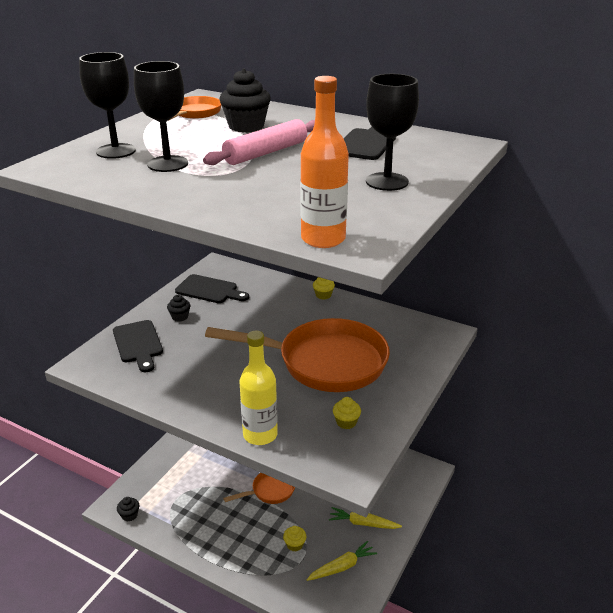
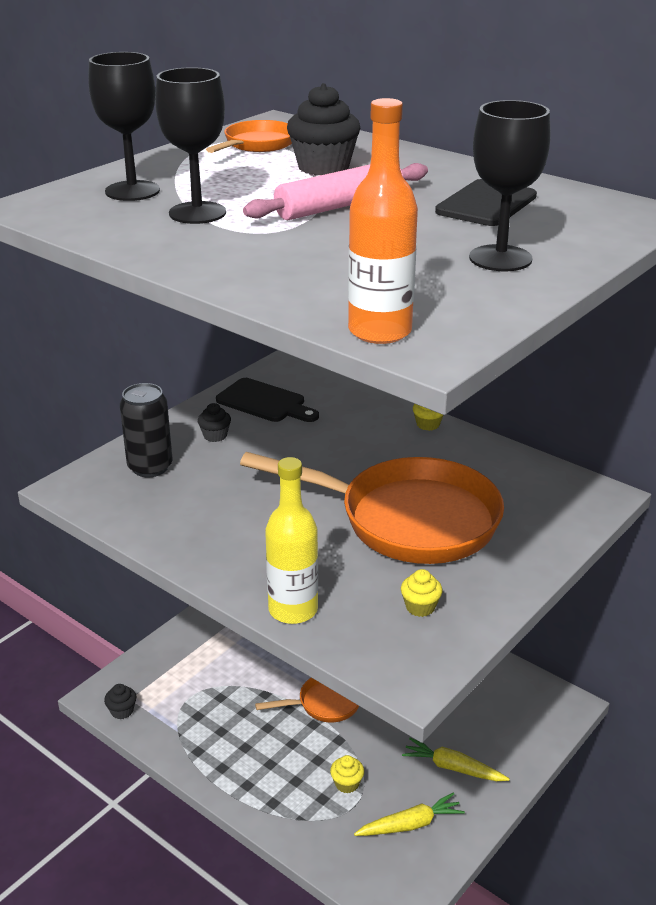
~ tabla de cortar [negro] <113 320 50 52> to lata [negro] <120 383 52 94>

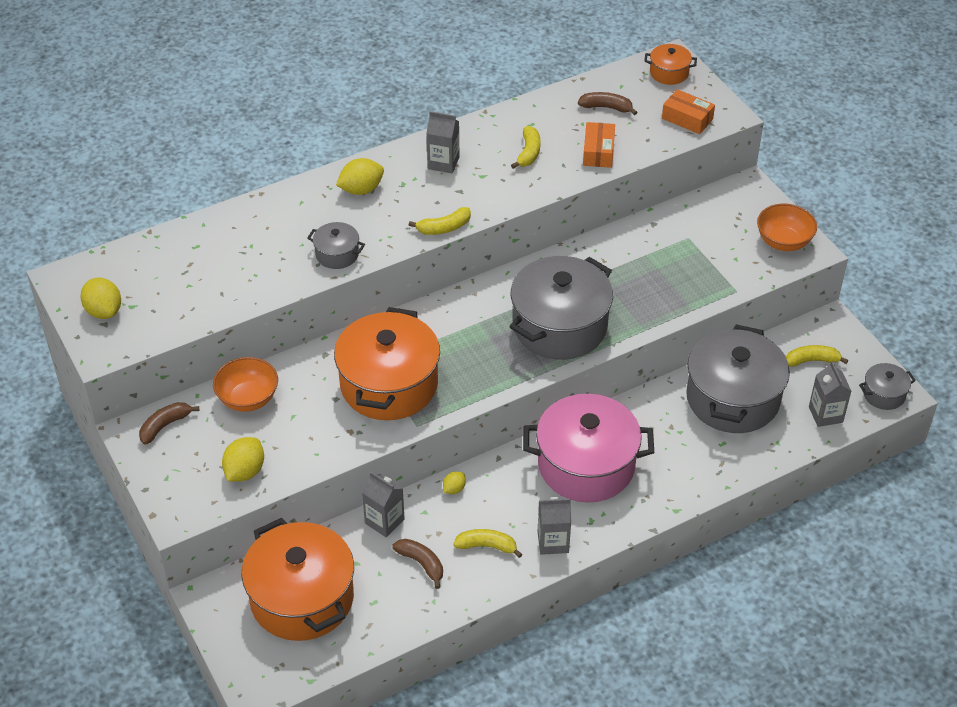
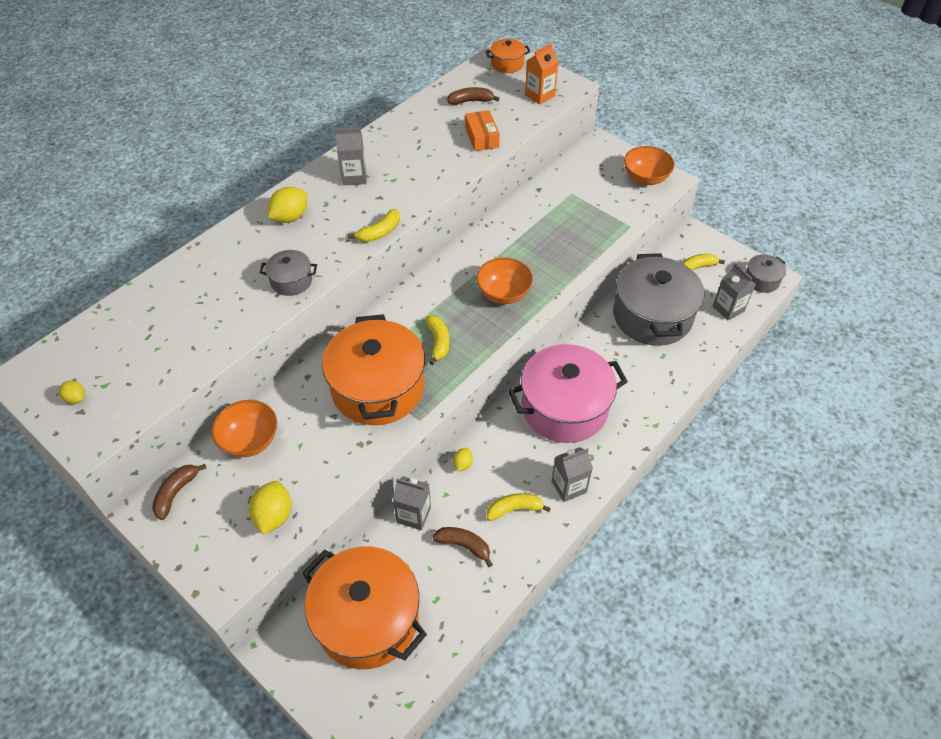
~ plátano [amarillo] <511 126 30 43> to <425 315 24 50>
~ olla [gris] <510 256 103 104> to cuenco [naranja] <476 258 57 46>
~ caja [naranja] <662 89 53 45> to cartón de leche [naranja] <525 43 34 62>
~ limón [amarillo] <80 278 41 41> = <59 381 26 23> x0.55

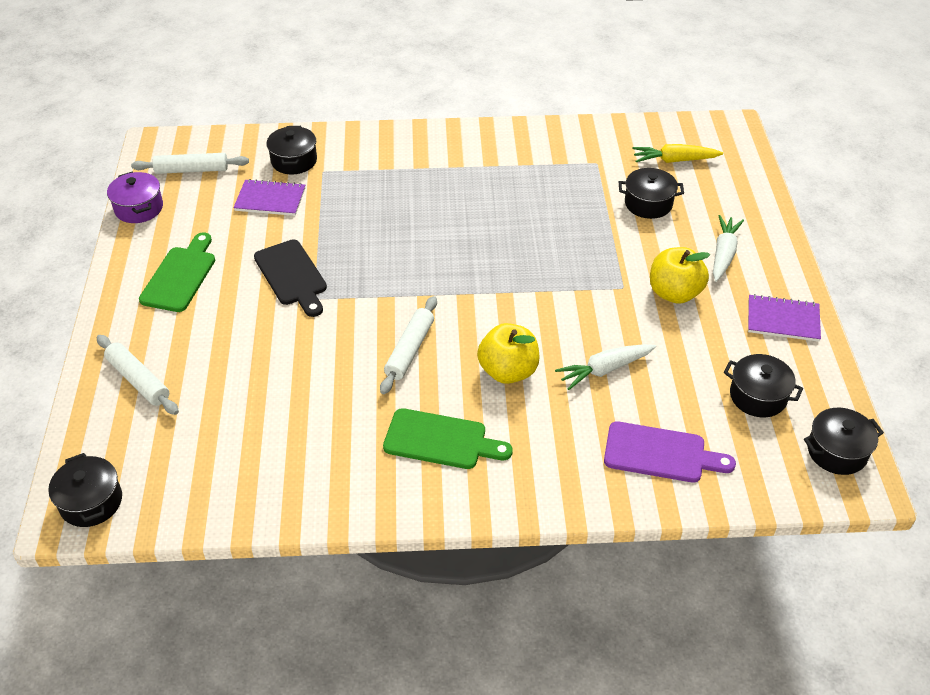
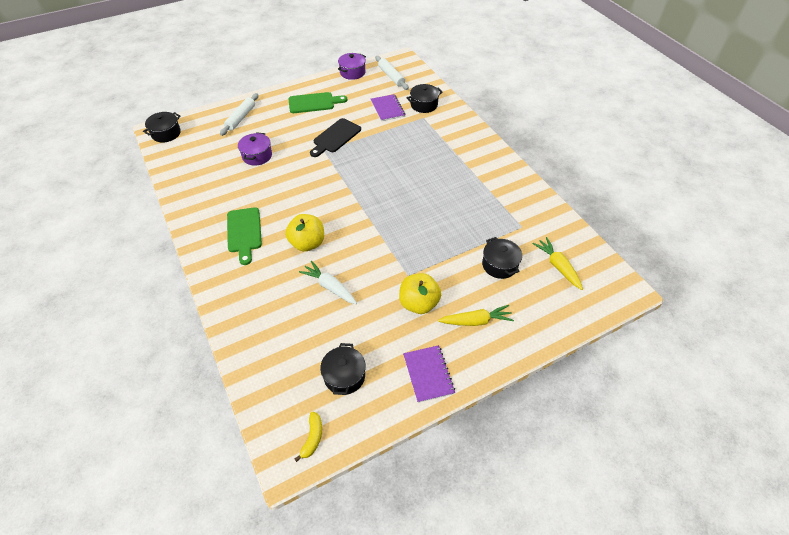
- rodillo [blanco] <380 296 57 98>
- tabla de cortar [morado] <604 421 132 62>
+ olla [morado] <238 132 34 34>
~ olla [negro] <804 408 80 67> to plátano [amarillo] <295 412 27 50>
~ zanahoria [blanco] <713 215 31 67> to zanahoria [amarillo] <438 305 76 21>

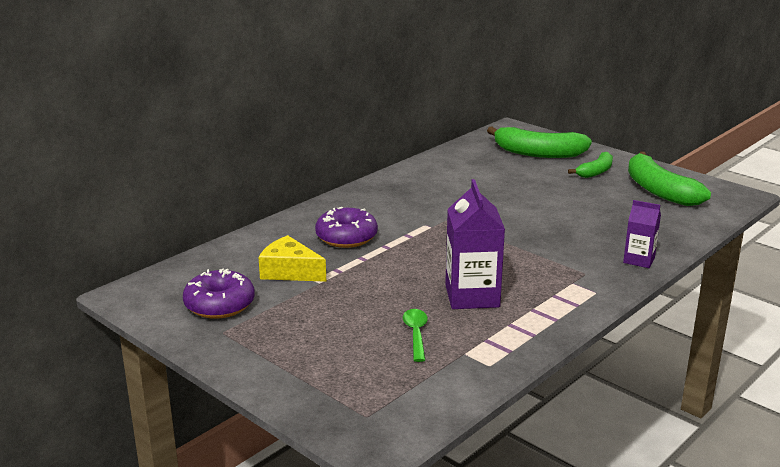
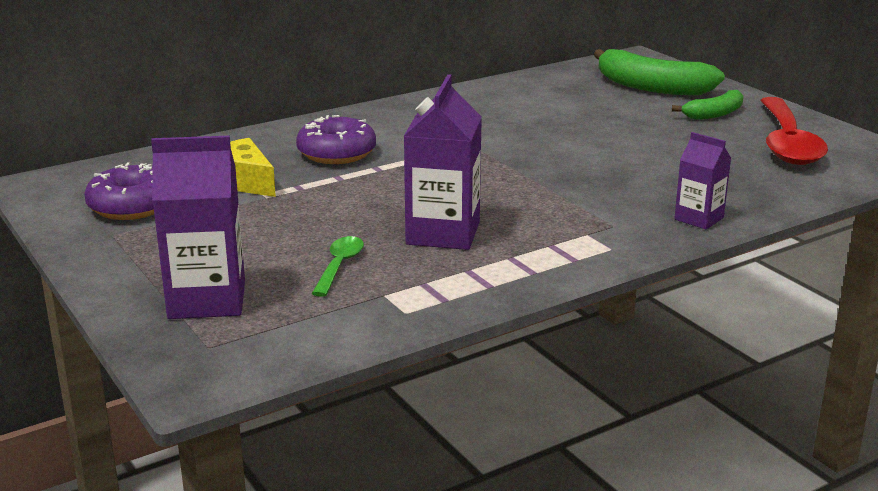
+ cartón de leche [morado] <151 136 94 183>
~ plátano [verde] <628 151 83 55> to cuchara [rojo] <760 97 68 68>

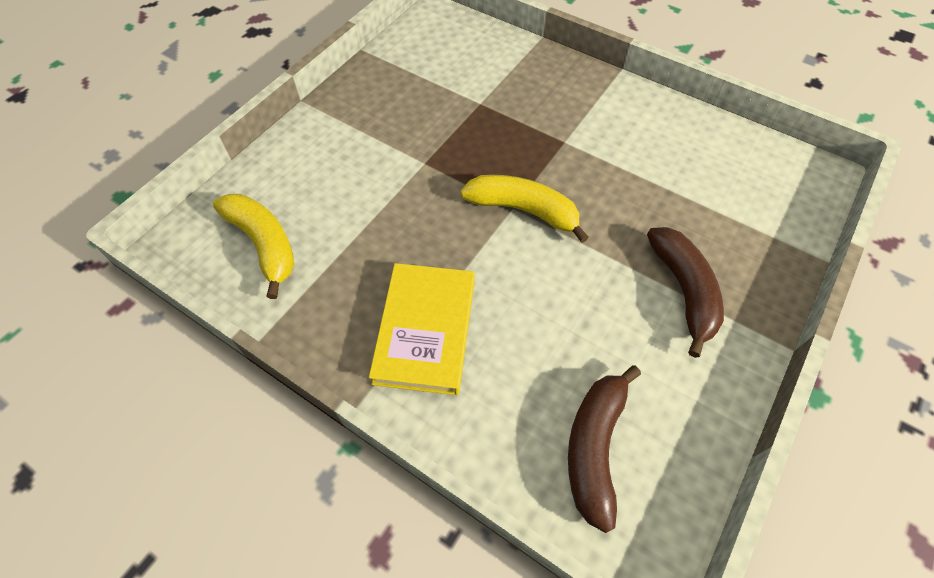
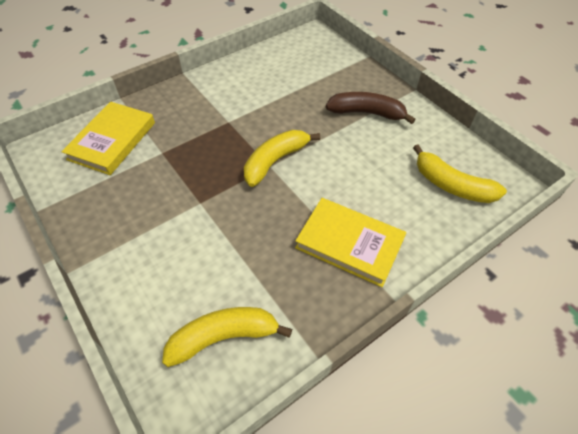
+ libro [amarillo] <61 102 94 73>
~ plátano [marrón] <568 365 73 168> to plátano [amarillo] <413 144 94 59>

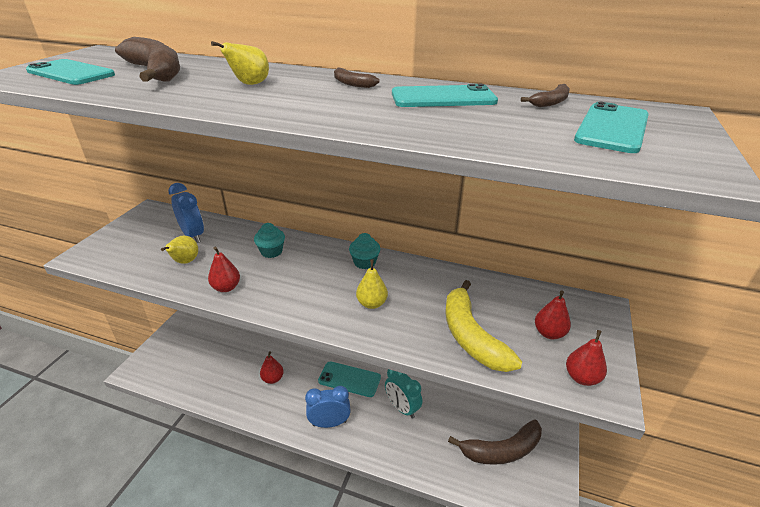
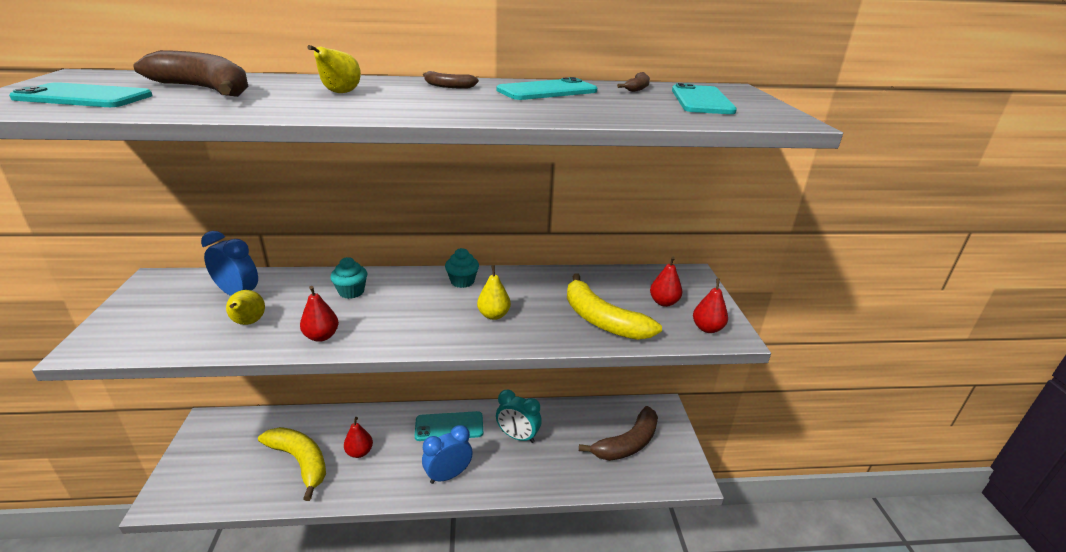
+ plátano [amarillo] <258 427 68 74>

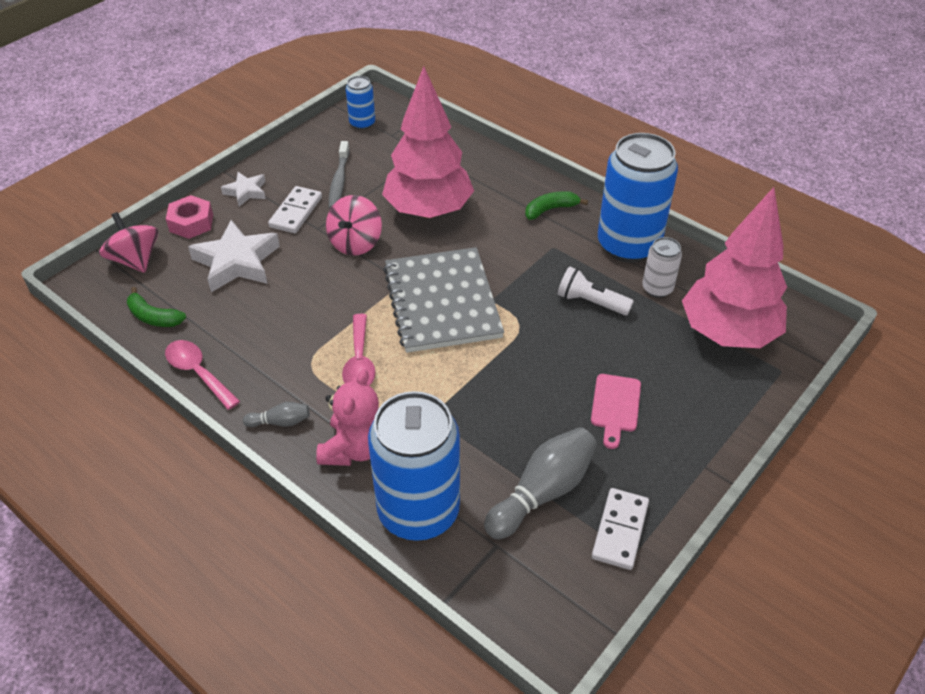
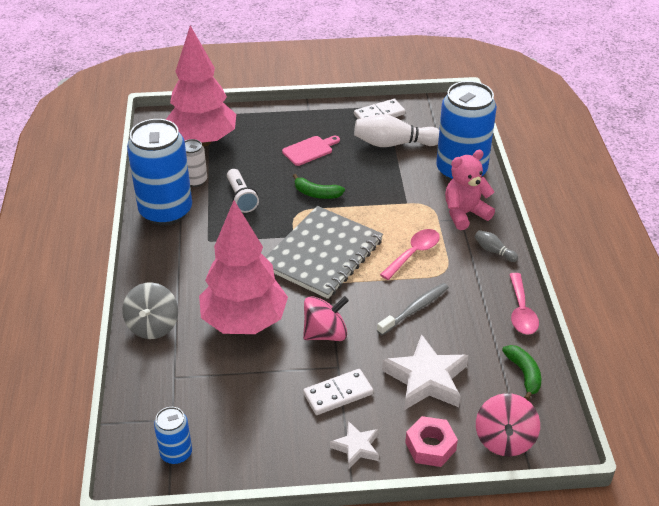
+ peonza [gris] <122 282 56 57>
~ cepillo de dientes [gris] <329 141 21 68> to <377 283 72 52>
~ plátano [verde] <525 191 63 29> to <293 174 52 25>
~ bolo [gris] <484 427 113 112> to bolo [blanco] <354 114 85 33>

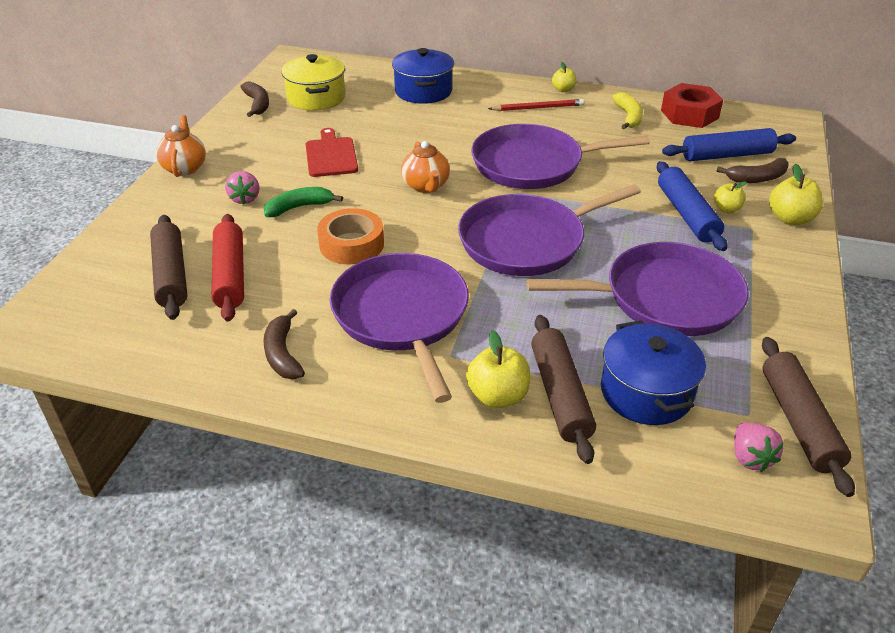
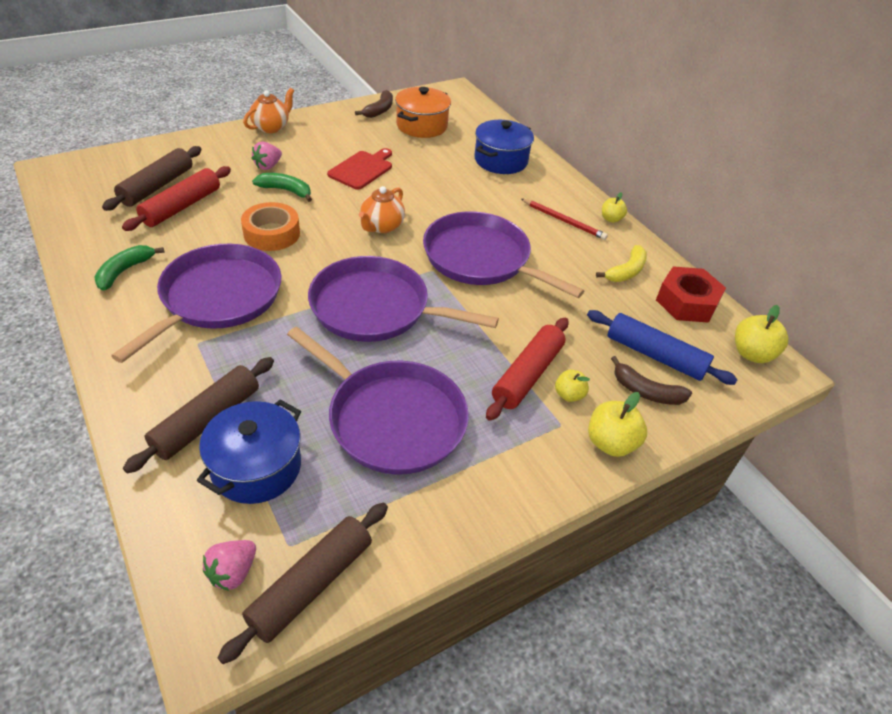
~ manzana [amarillo] <466 330 64 78> to <735 305 53 58>
~ plátano [marrón] <263 309 42 70> to plátano [verde] <94 245 70 46>
~ olla [amarillo] <281 54 64 57> to olla [naranja] <395 87 56 51>
~ rodillo [azul] <657 161 70 90> to rodillo [rojo] <486 318 82 103>

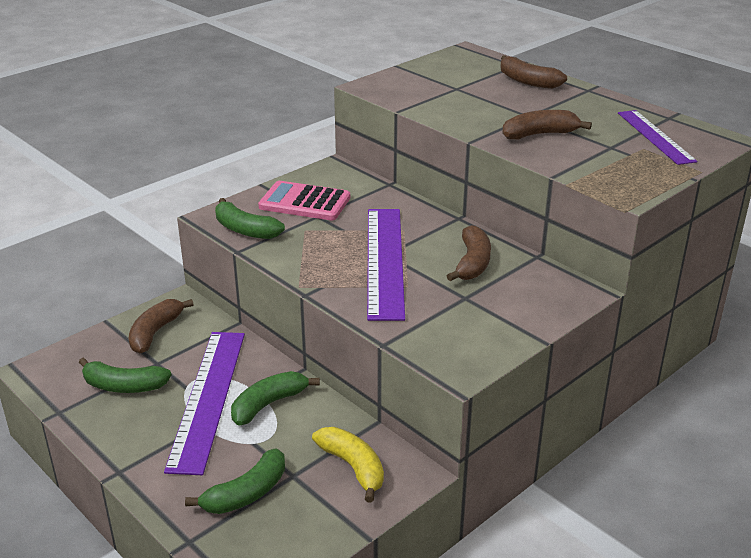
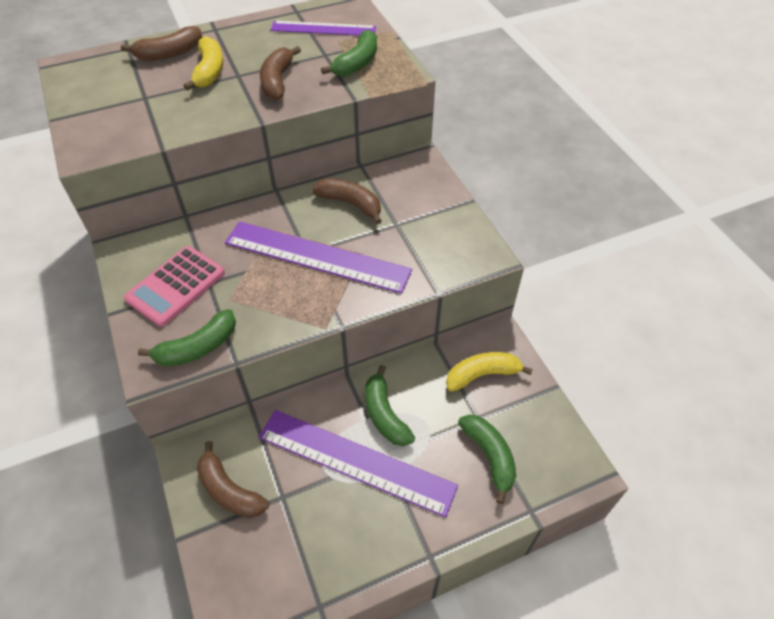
+ plátano [amarillo] <184 36 39 55>
~ plátano [verde] <79 357 92 36> to <321 29 56 47>

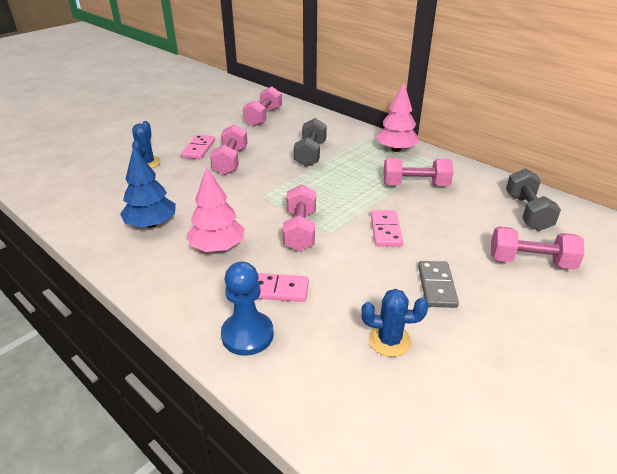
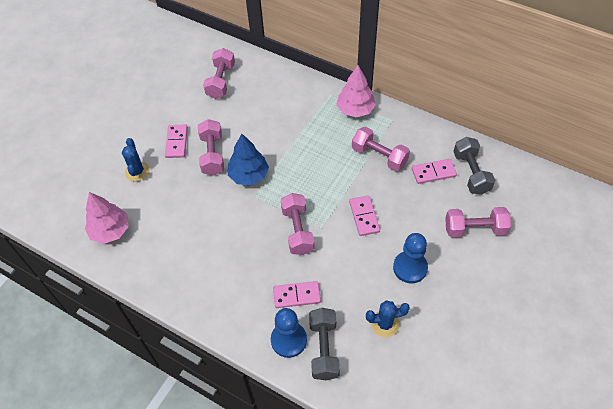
+ ficha de dominó [rosa] <412 159 45 25>
~ árbol [azul] <120 146 56 82> to <228 134 41 52>
~ árbol [rosa] <187 167 58 85> to <85 192 44 52>
~ mancuerna [gris] <294 118 33 49> to <309 308 31 72>
~ ficha de dominó [gris] <418 261 41 47> to peón [azul] <393 233 35 50>
~ mancuerna [rosa] <384 158 69 28> = <352 127 58 44> 45 degrees clockwise

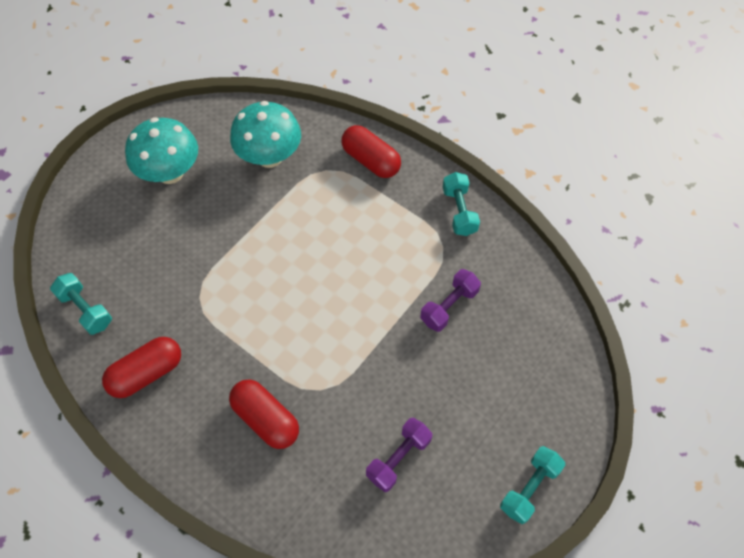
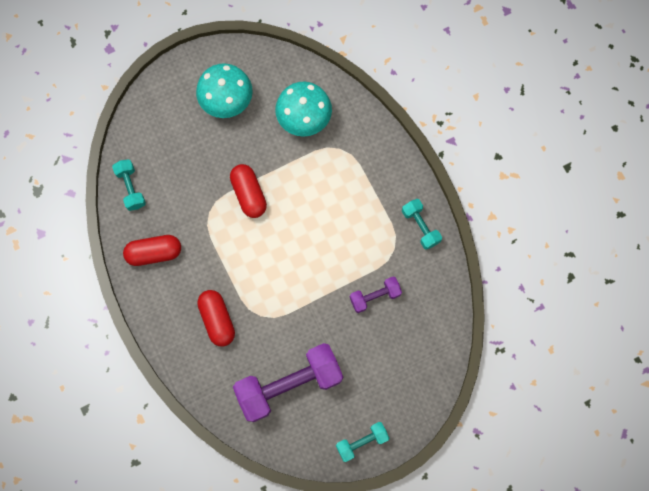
~ cápsula [rojo] <341 125 60 53> to <230 164 37 54>
~ mancuerna [turquesa] <443 172 37 64> = <402 199 40 51> 45 degrees counterclockwise
~ mancuerna [morado] <366 418 66 74> = <233 343 110 79> x2.03

